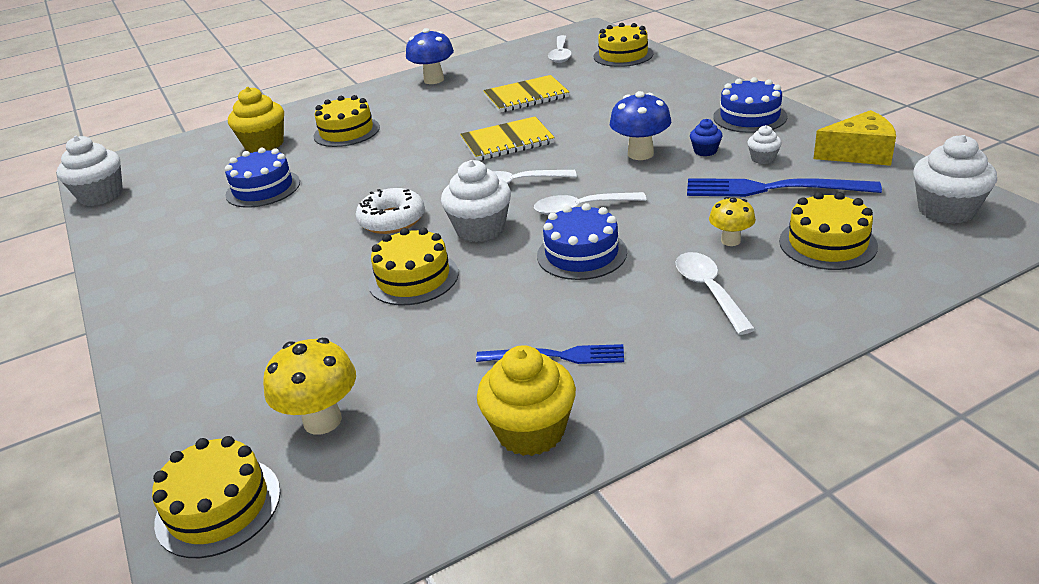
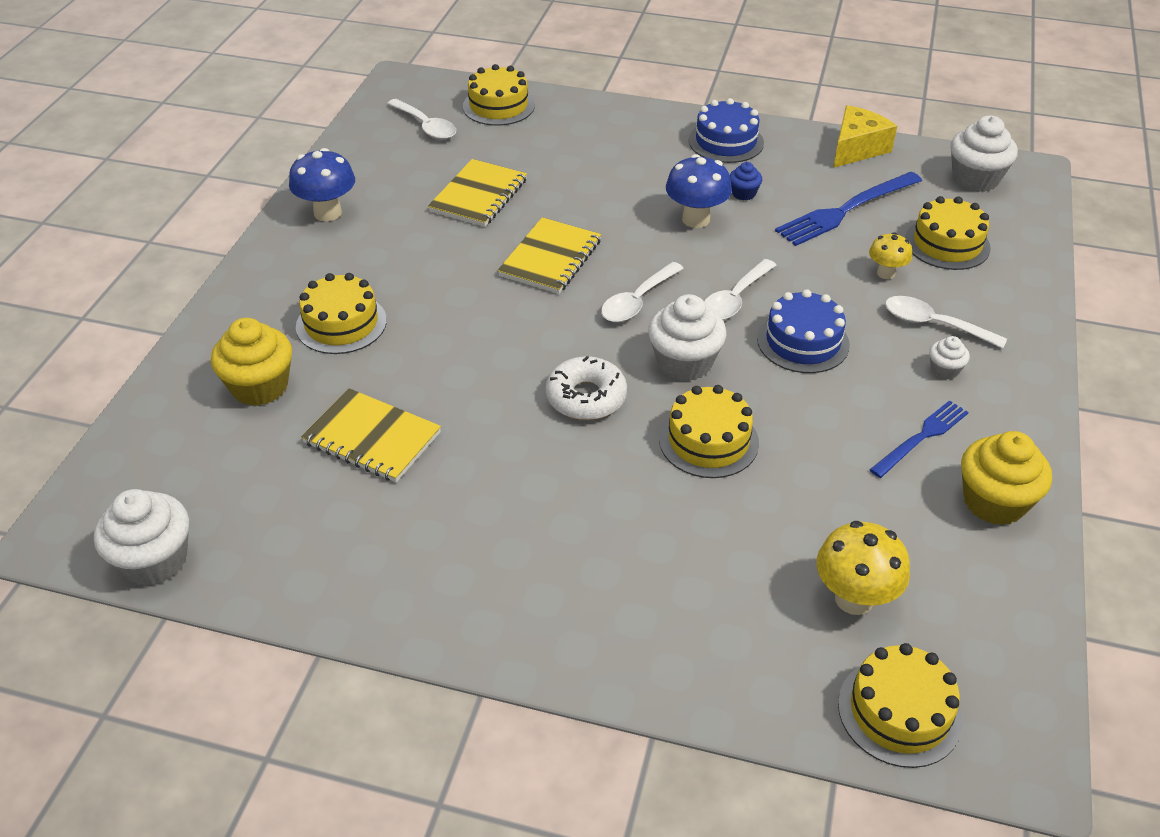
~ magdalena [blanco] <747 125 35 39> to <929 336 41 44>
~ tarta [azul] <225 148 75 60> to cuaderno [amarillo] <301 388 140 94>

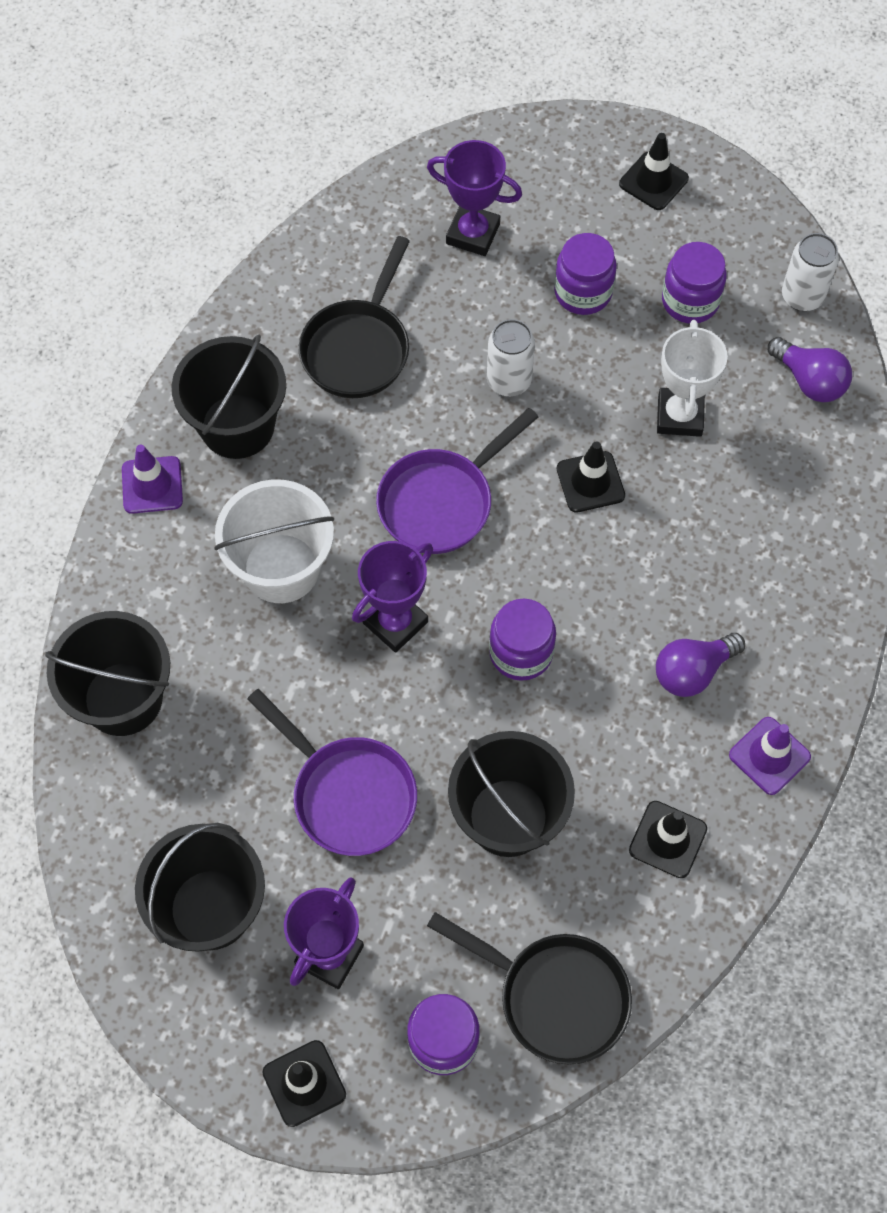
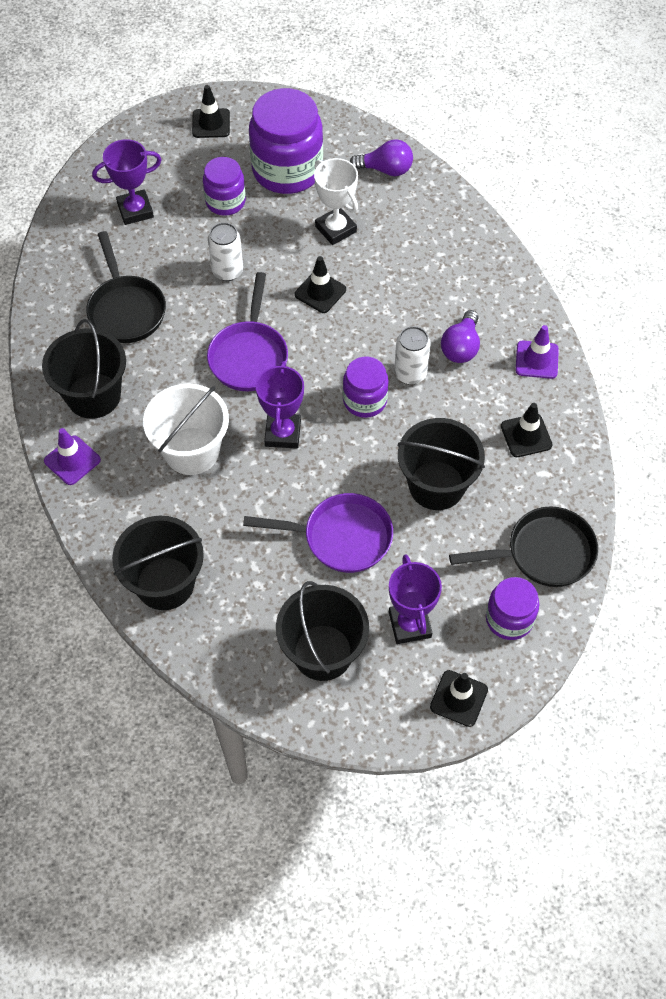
~ lata [blanco] <782 233 57 78> to <394 326 37 59>
~ tarro [morado] <662 242 65 81> = <249 88 74 106> x1.78

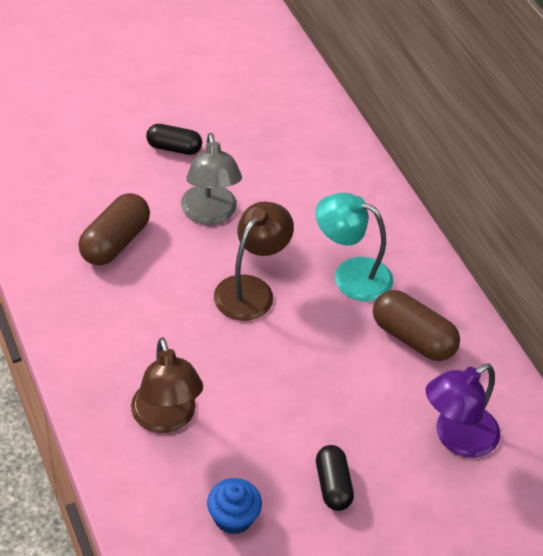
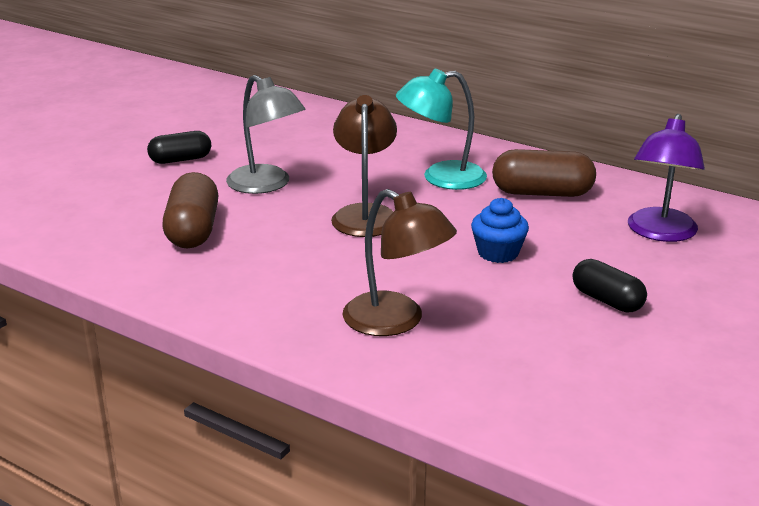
~ magdalena [azul] <207 478 55 57> to <471 198 58 65>

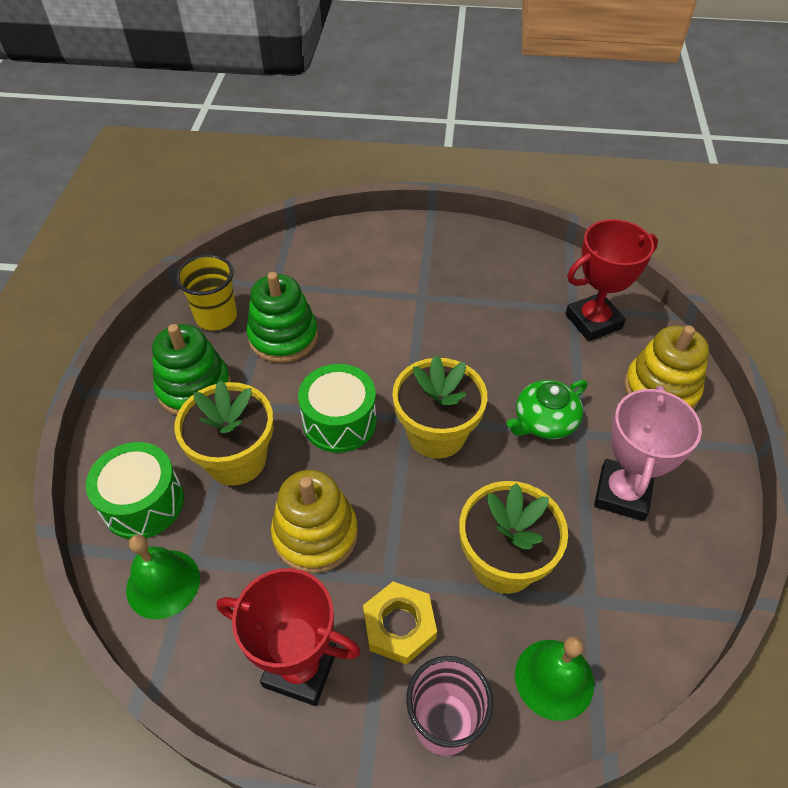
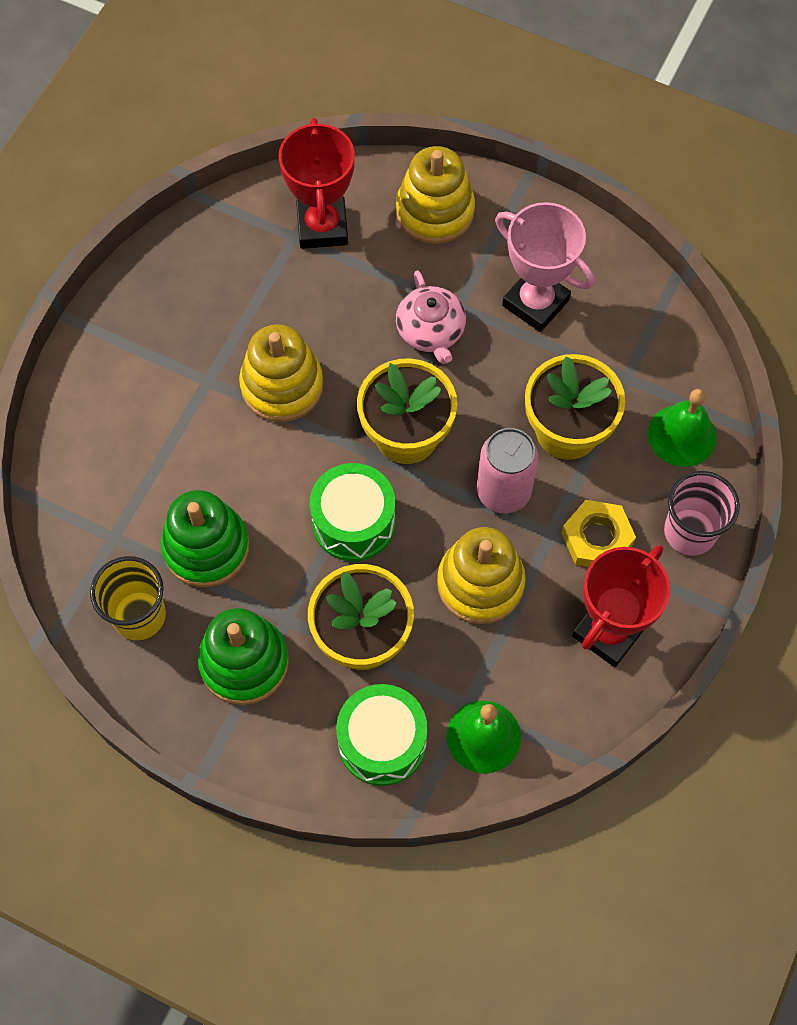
+ juguete apilable [amarillo] <239 324 84 98>
+ lata [rosa] <477 428 61 86>
~ tetera [verde] <507 380 80 59> to tetera [rosa] <396 270 70 94>

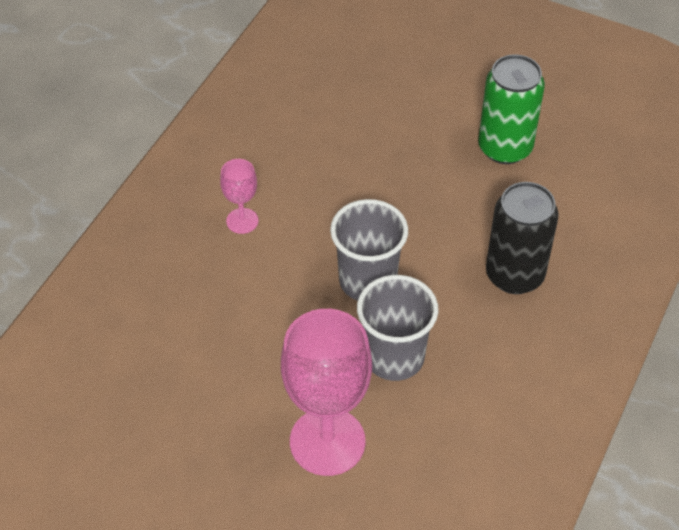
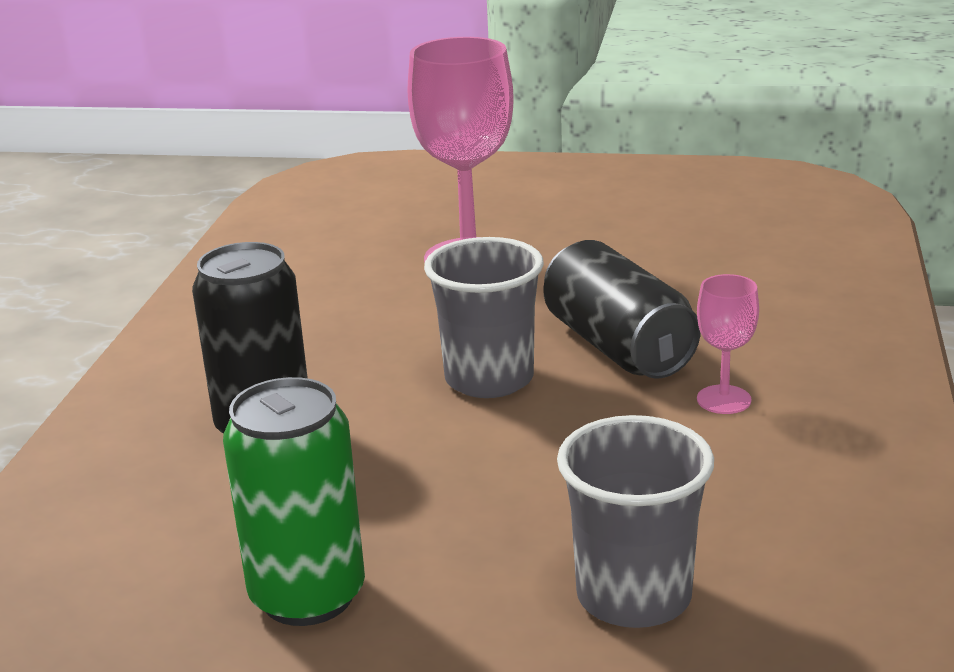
+ lata [negro] <543 240 158 139>
~ vaso [gris] <357 275 81 106> to <557 415 157 213>

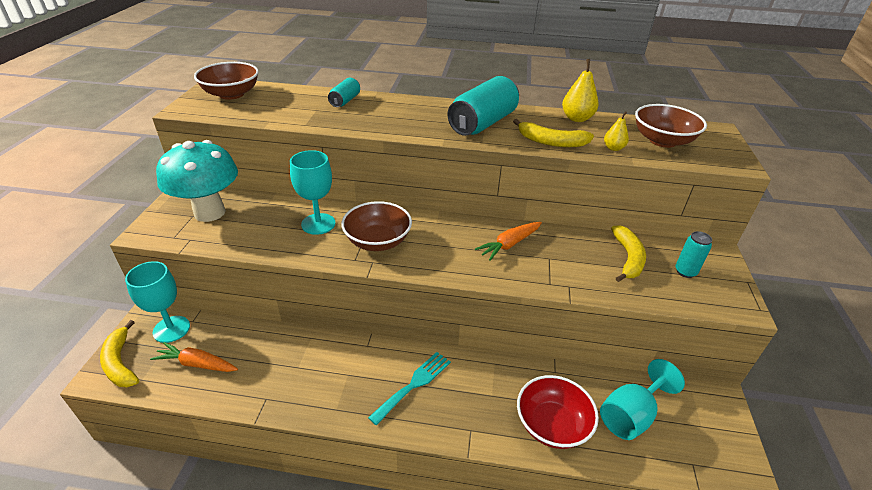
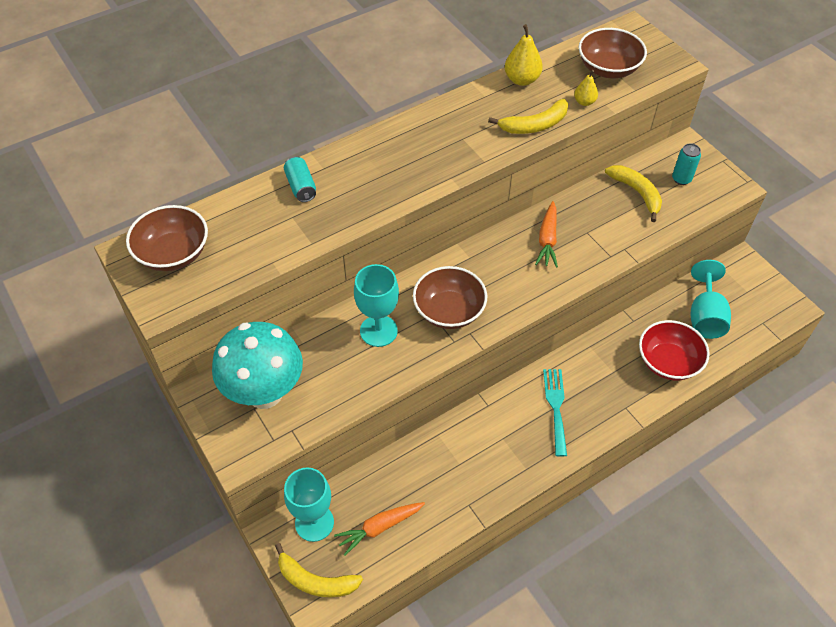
- lata [turquesa] <447 76 72 60>

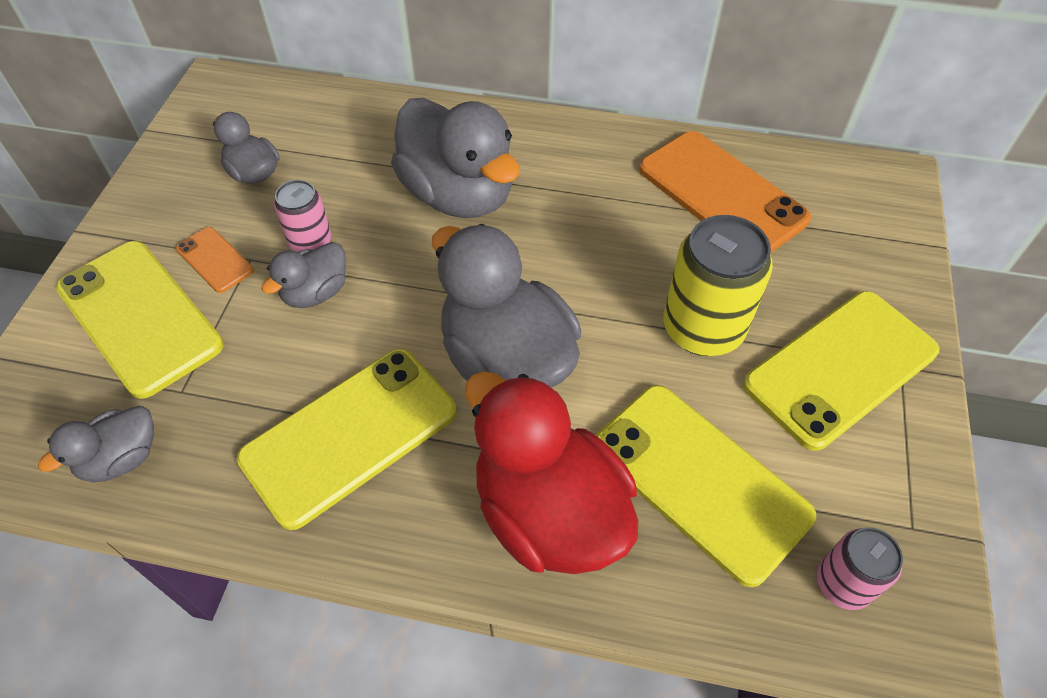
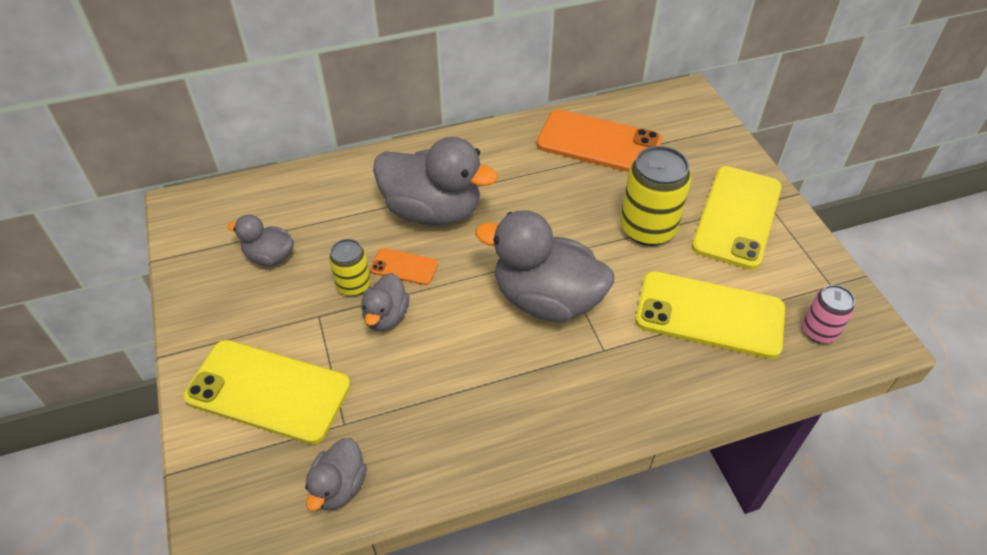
- móvil [amarillo] <237 349 220 181>
- pato [rojo] <465 371 173 203>
~ móvil [naranja] <176 227 78 66> to <370 248 68 37>
~ lata [rosa] <274 180 57 72> to lata [amarillo] <329 239 42 57>

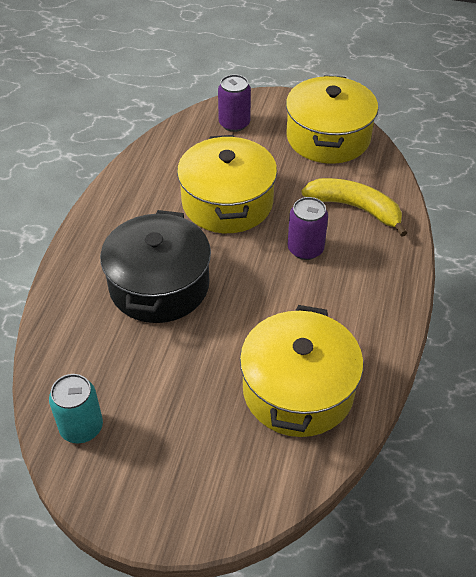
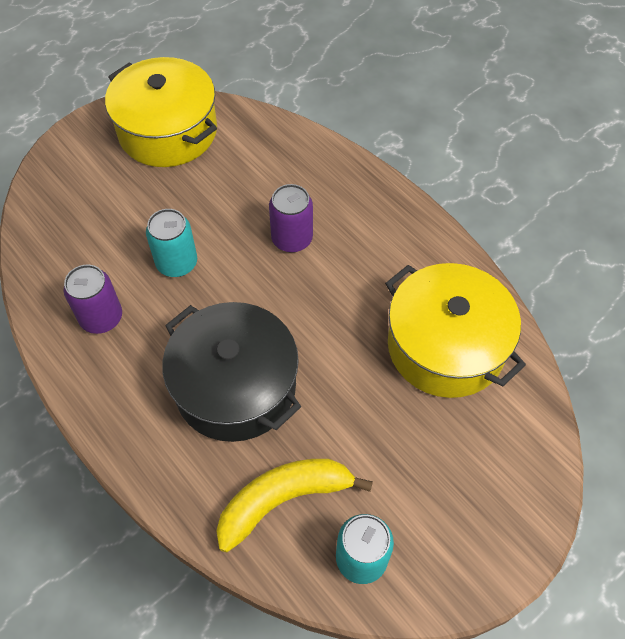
~ lata [morado] <218 74 33 58> to <63 265 59 69>
~ plátano [amarillo] <302 178 105 59> to <216 459 157 94>
~ olla [amarillo] <177 135 100 98> to lata [turquesa] <146 209 51 68>

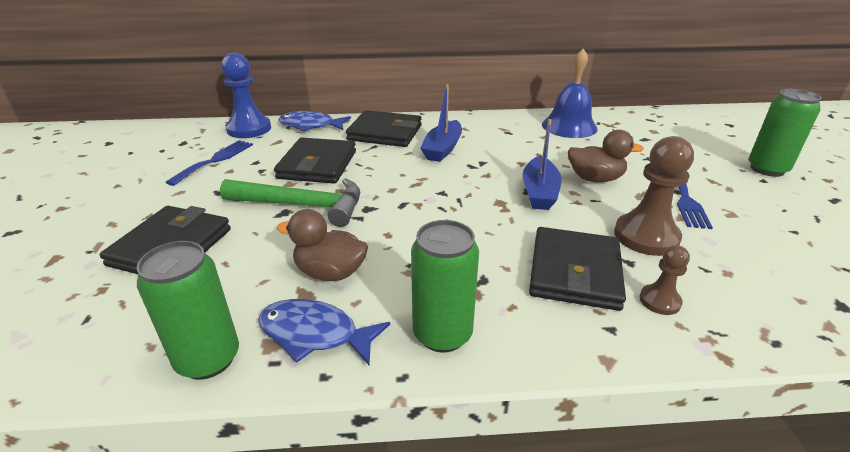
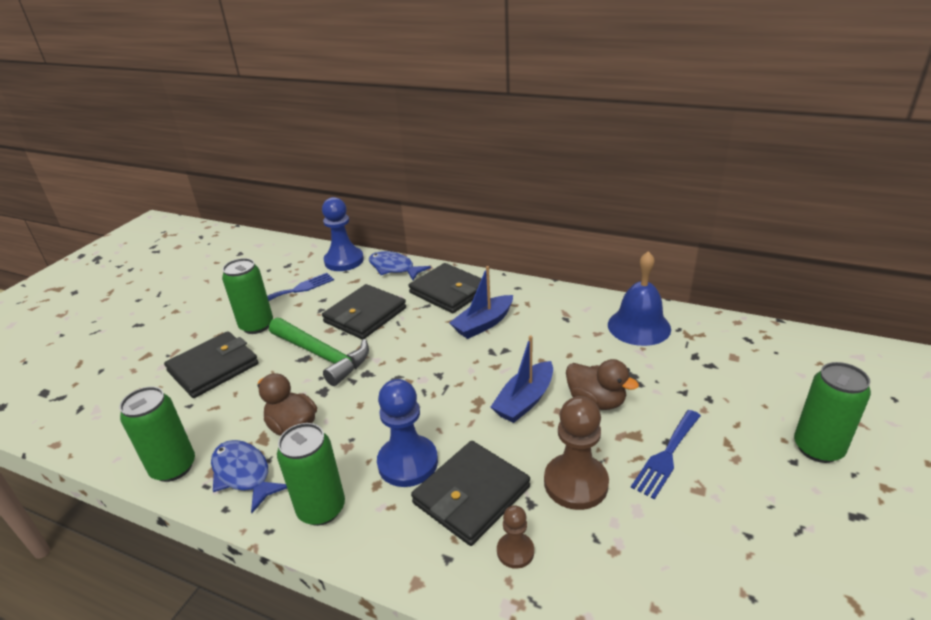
+ lata [verde] <222 258 51 76>
+ peón [azul] <377 379 61 108>

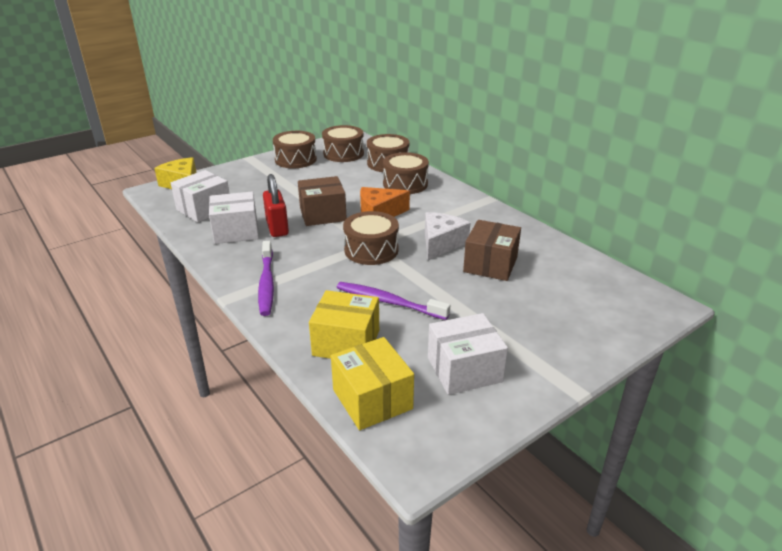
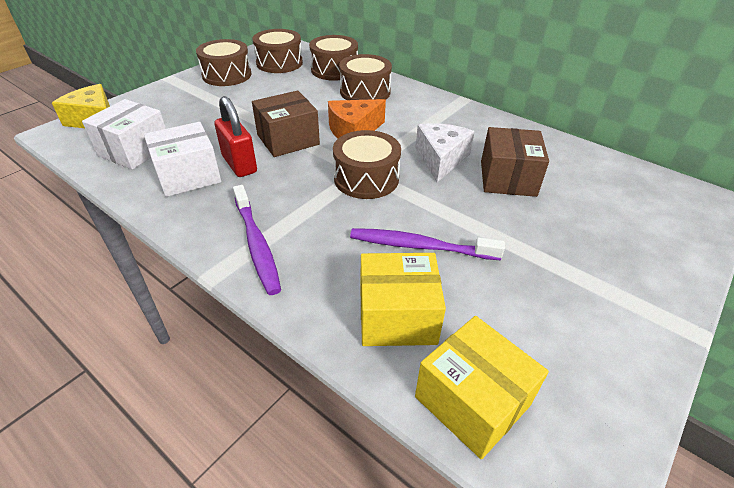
- caja [blanco] <428 313 80 82>

